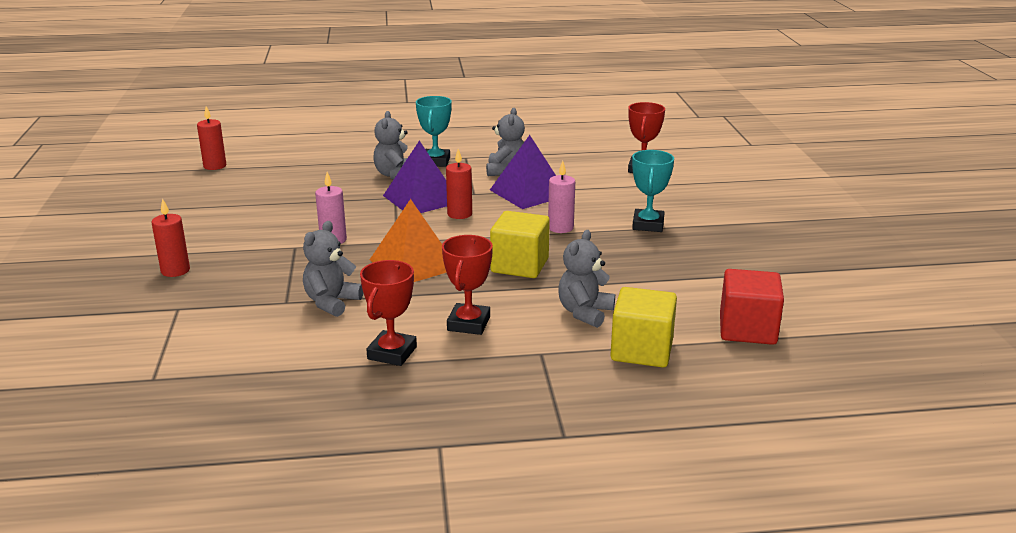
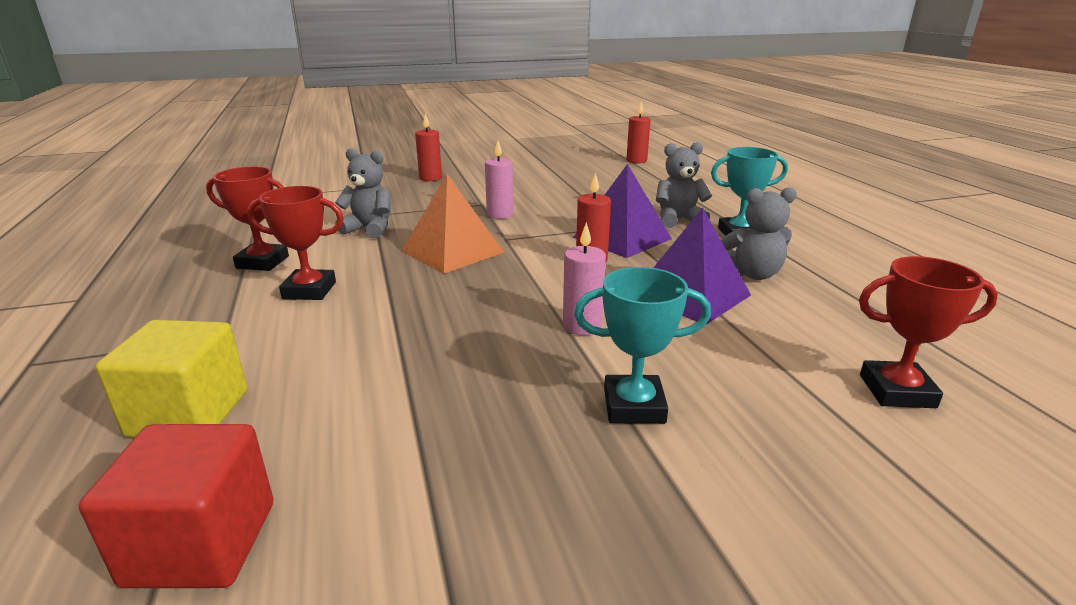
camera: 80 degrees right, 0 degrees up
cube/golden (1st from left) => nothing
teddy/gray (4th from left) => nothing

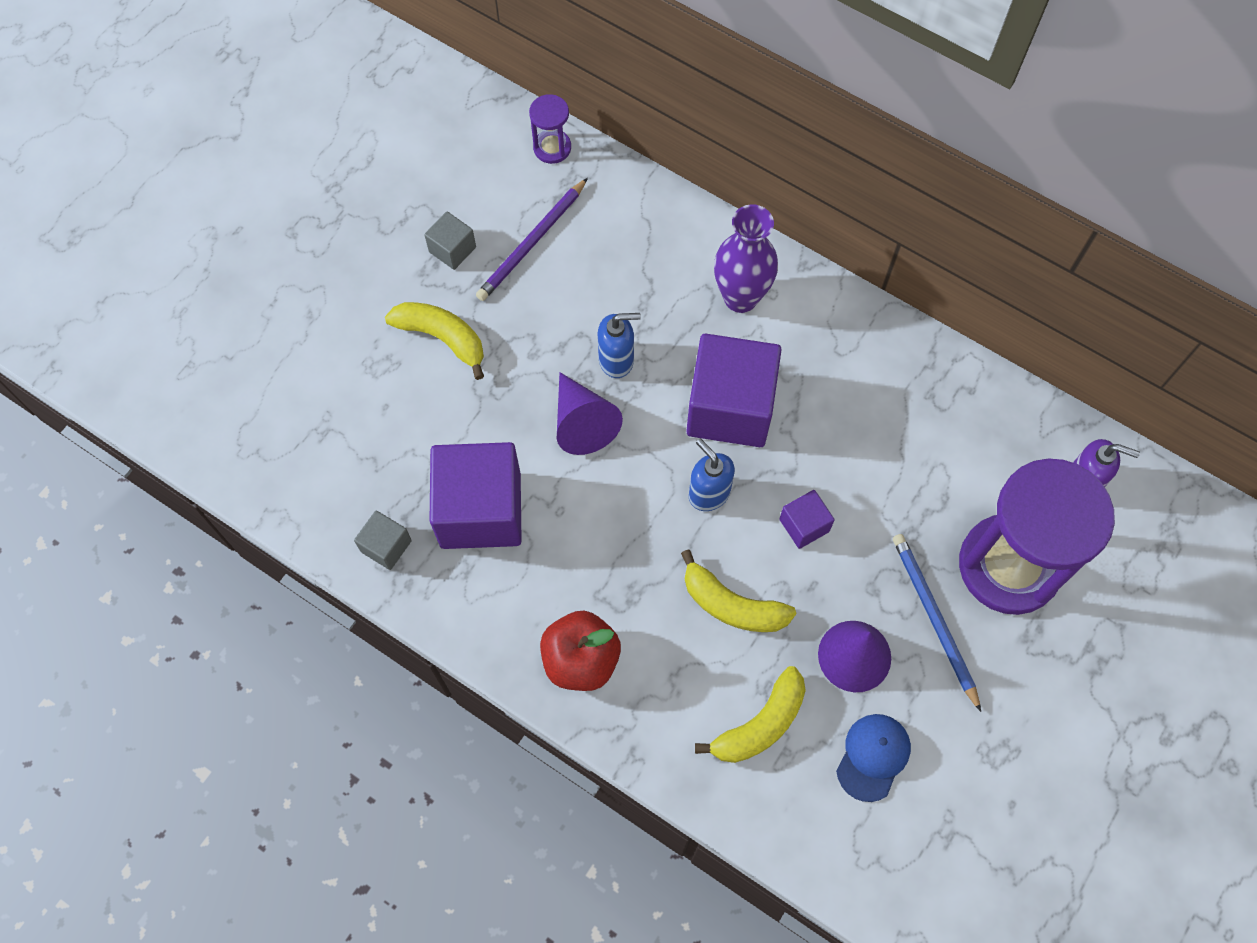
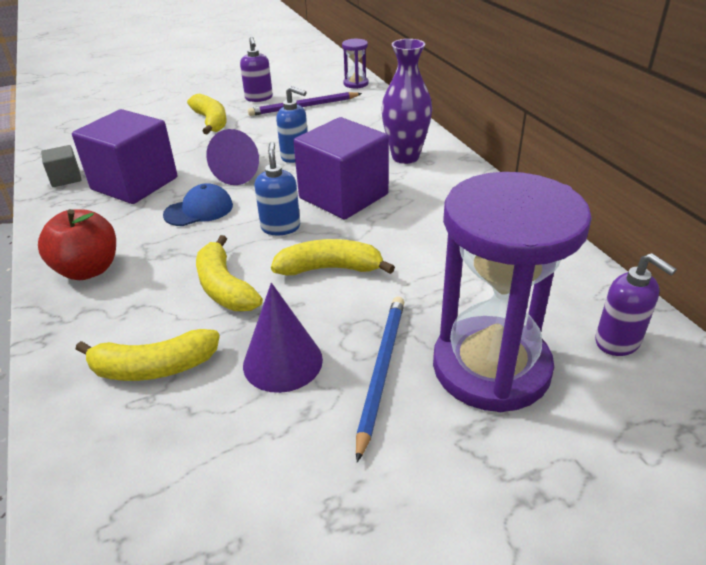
camera: 35 degrees right, 30 degrees down
peaked cap/royal blue, move
cube/gray (2nd from left) => soap pump/violet (1st from left)
cube/violet (3rd from left) => banana fruit/golden (4th from left)

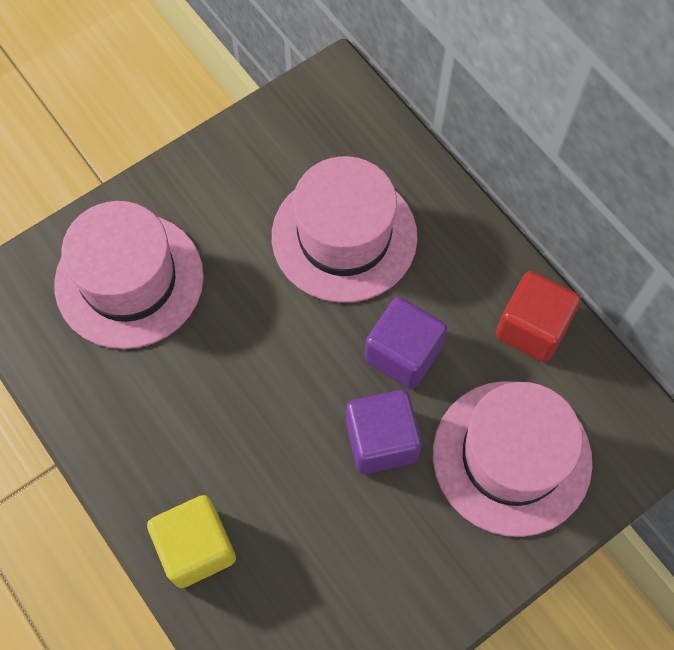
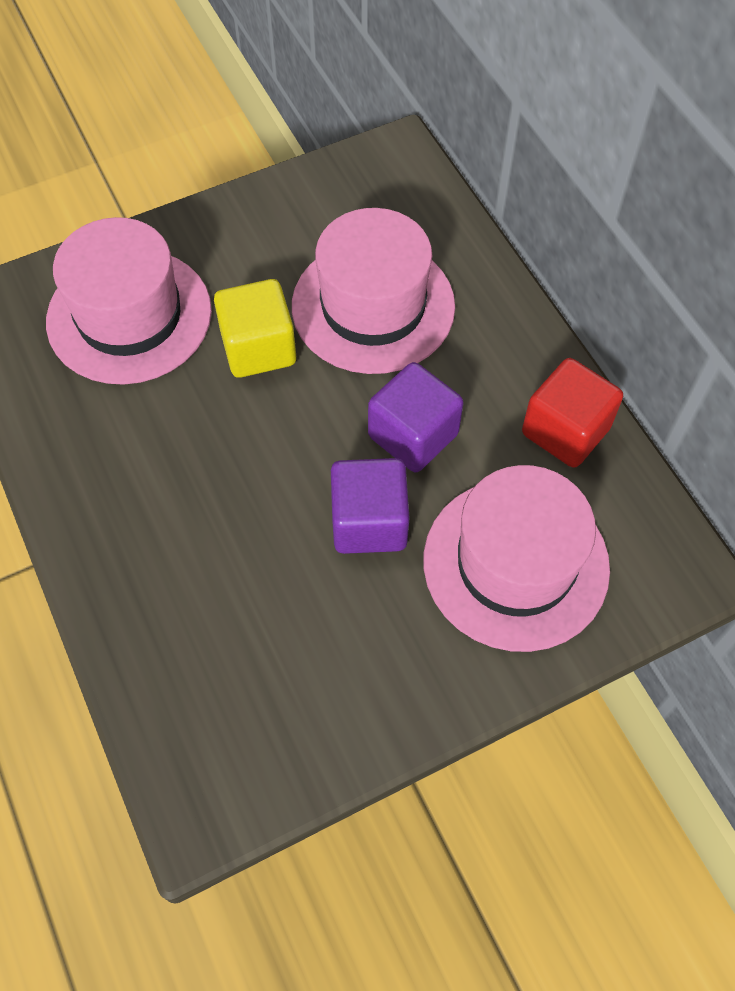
camera: 10 degrees right, 5 degrees down
cube/golden, move

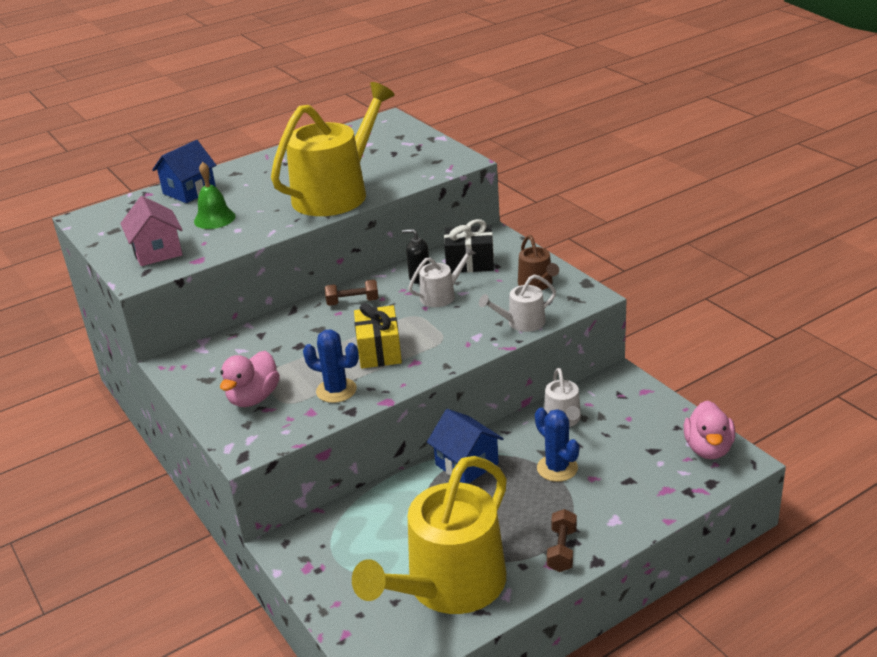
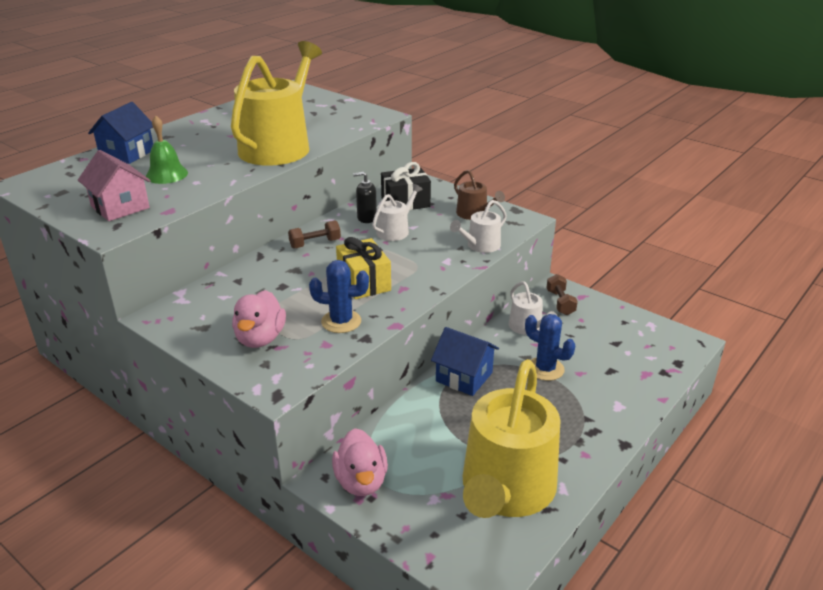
camera: 20 degrees left, 0 degrees up
duck/pink (2nd from left), move
free weight/dark brown (2nd from left), move

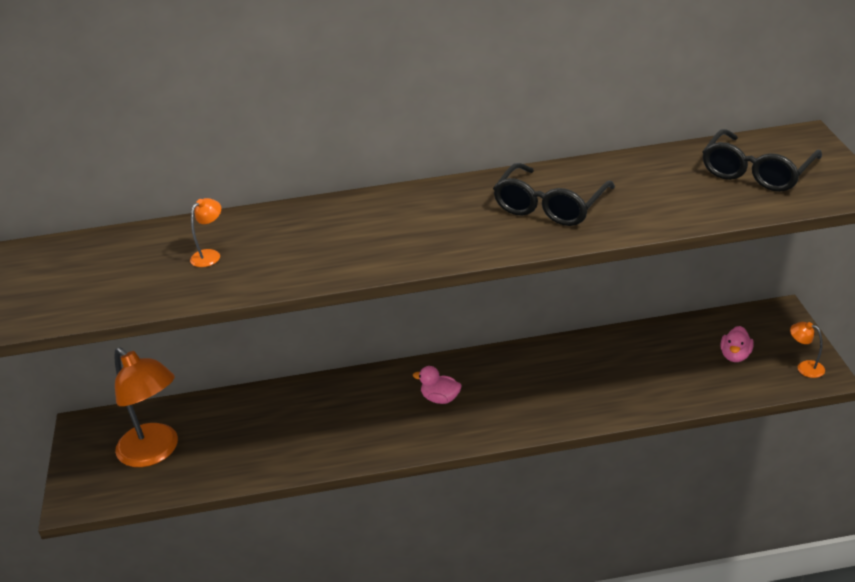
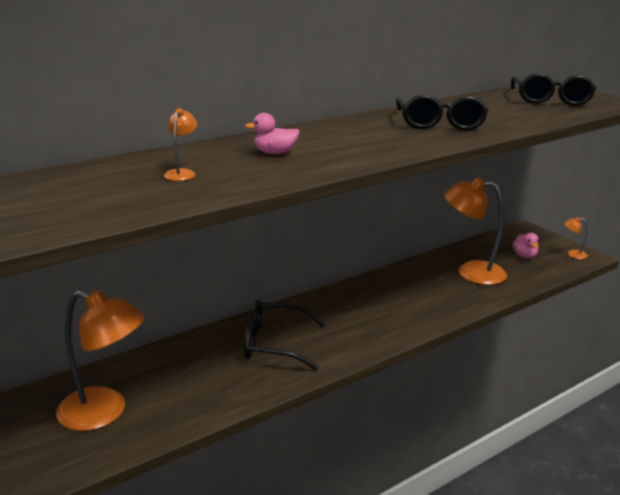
camera: 30 degrees left, 10 degrees down
nothing => spectacles/ebony (1st from left)
duck/pink (1st from left), move
nothing => desk lamp/orange-coloured (3rd from left)

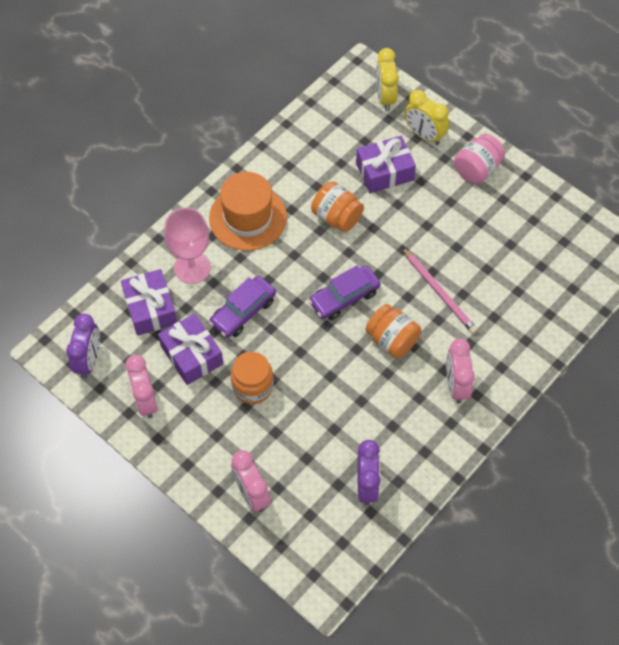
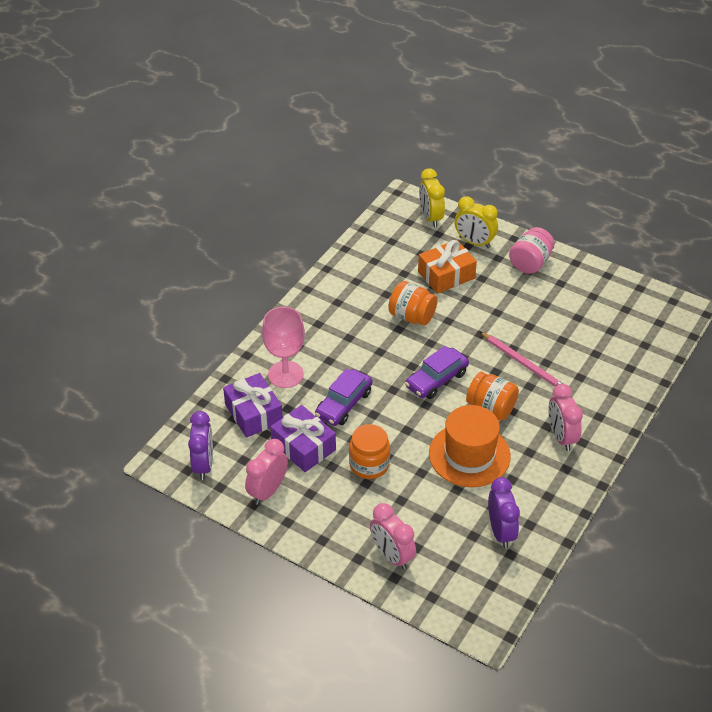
camera: 10 degrees left, 15 degrees down
alarm clock/pink (1st from left), 60 degrees clockwise
wrapped gift/violet (3rd from left) => wrapped gift/orange-coloured
top hat/orange-coloured, move

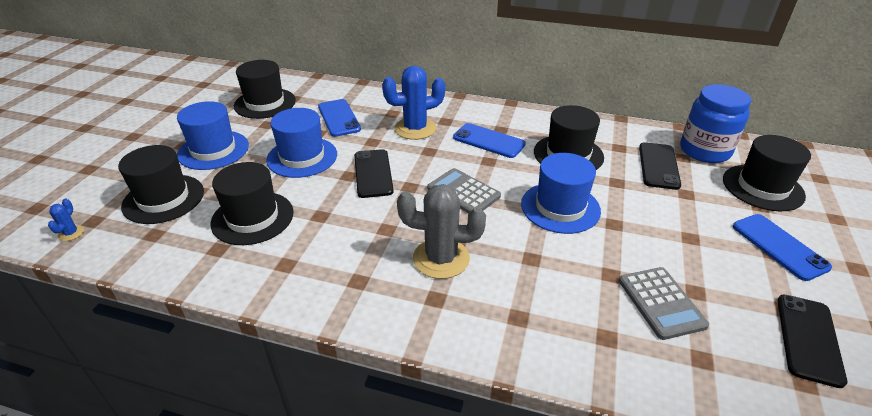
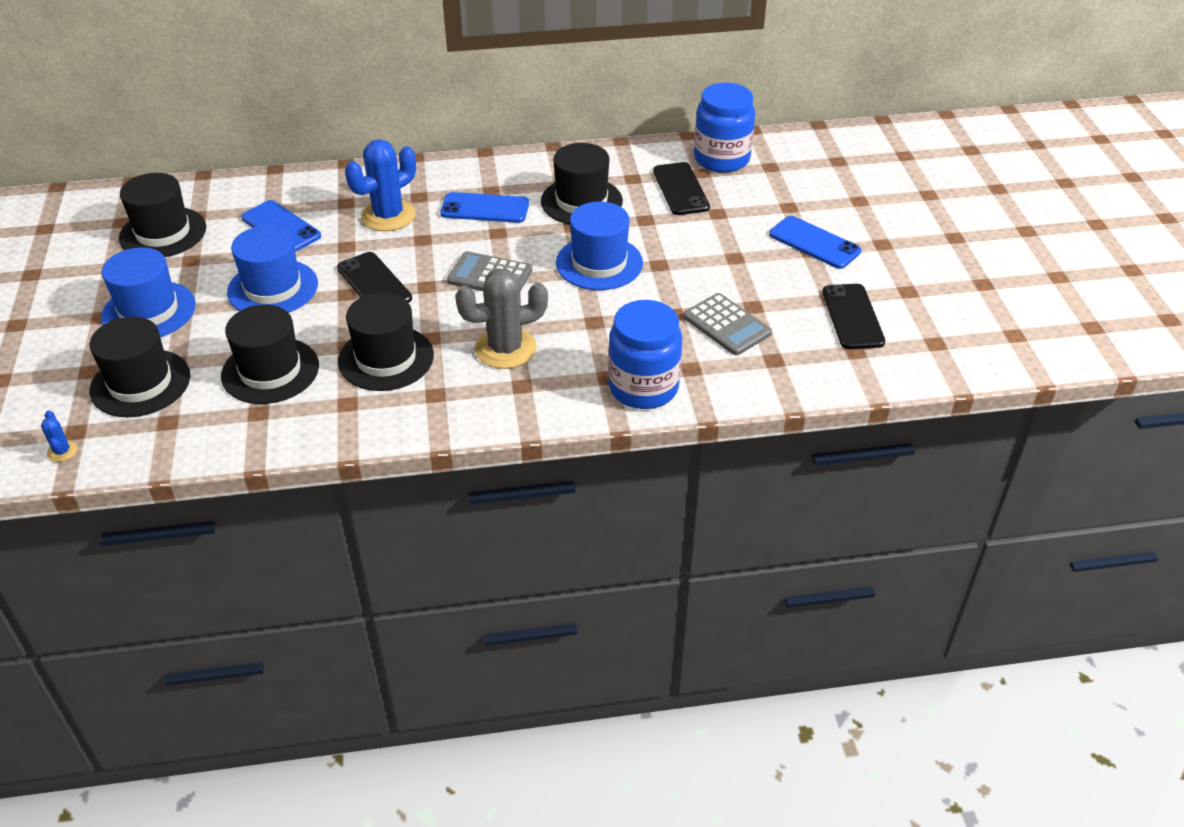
camera: 25 degrees left, 5 degrees up
top hat/ebony (5th from left in the first image) => top hat/ebony (4th from left), move
nothing => jar/royal blue (1st from left)

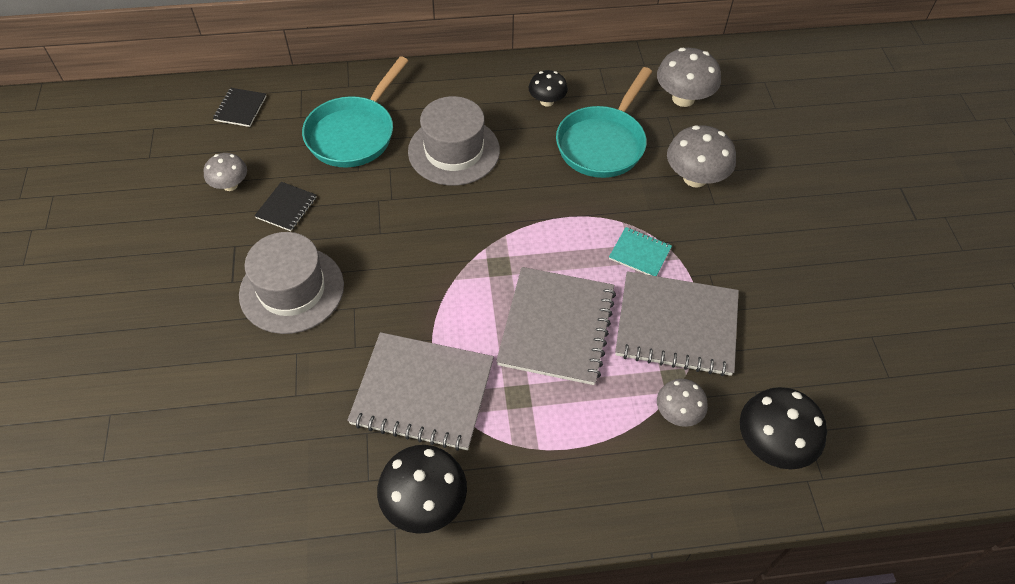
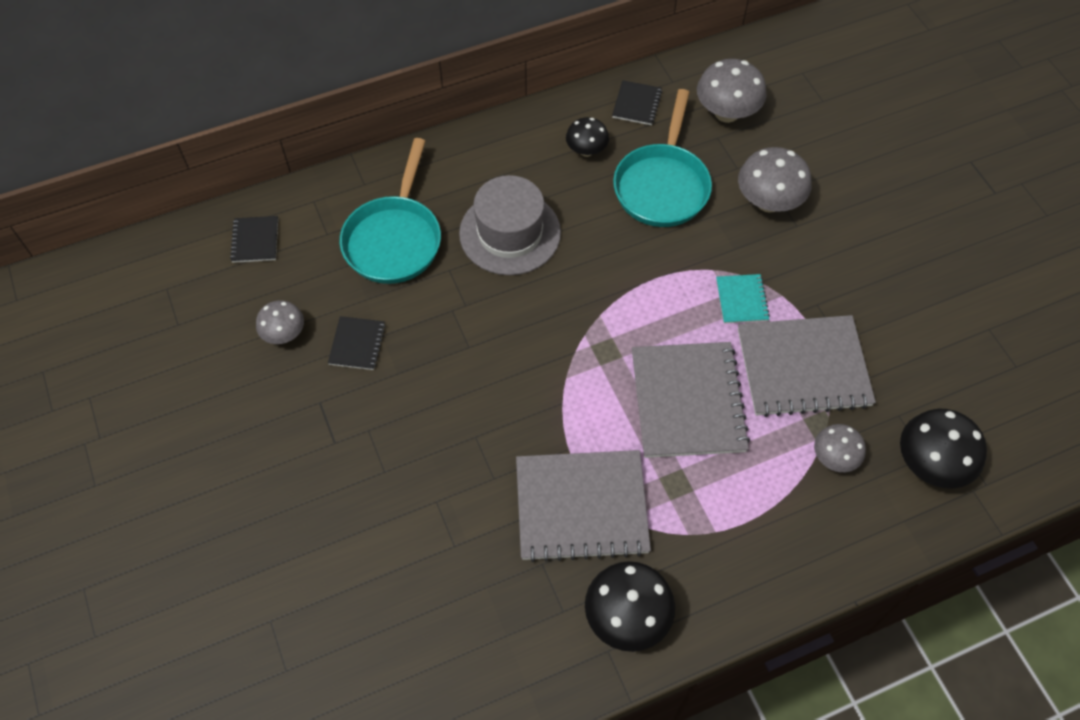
camera: 15 degrees left, 5 degrees up
nothing => notebook/ebony (3rd from left)
notebook/turquoise, 75 degrees clockwise
top hat/gray (1st from left) => nothing

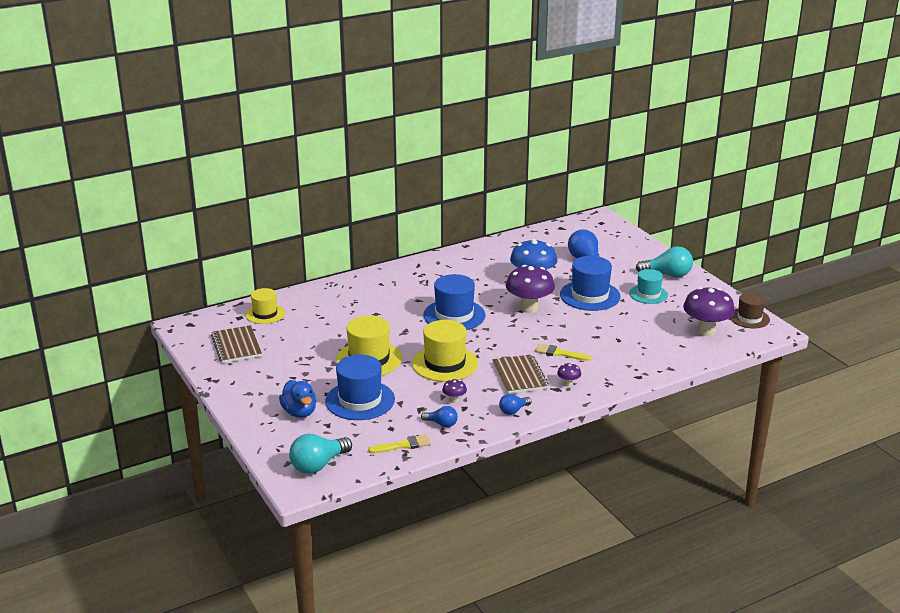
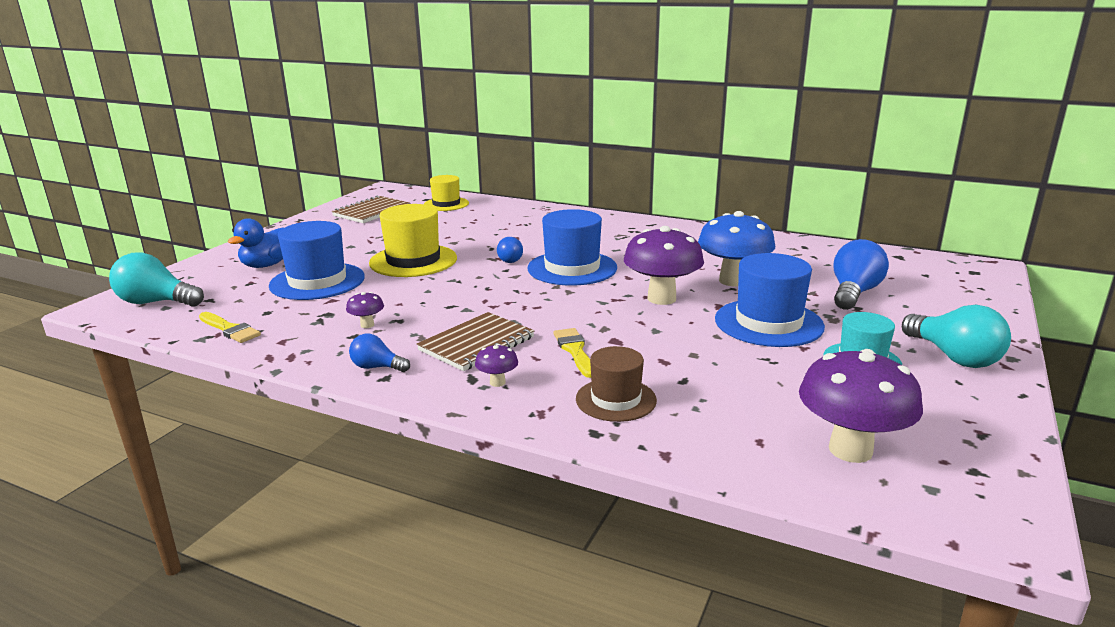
camera: 55 degrees right, 5 degrees down
light bulb/royal blue (1st from left in the first image) => light bulb/royal blue (2nd from left), move
top hat/dark brown, move
top hat/golden (3rd from left) => nothing

